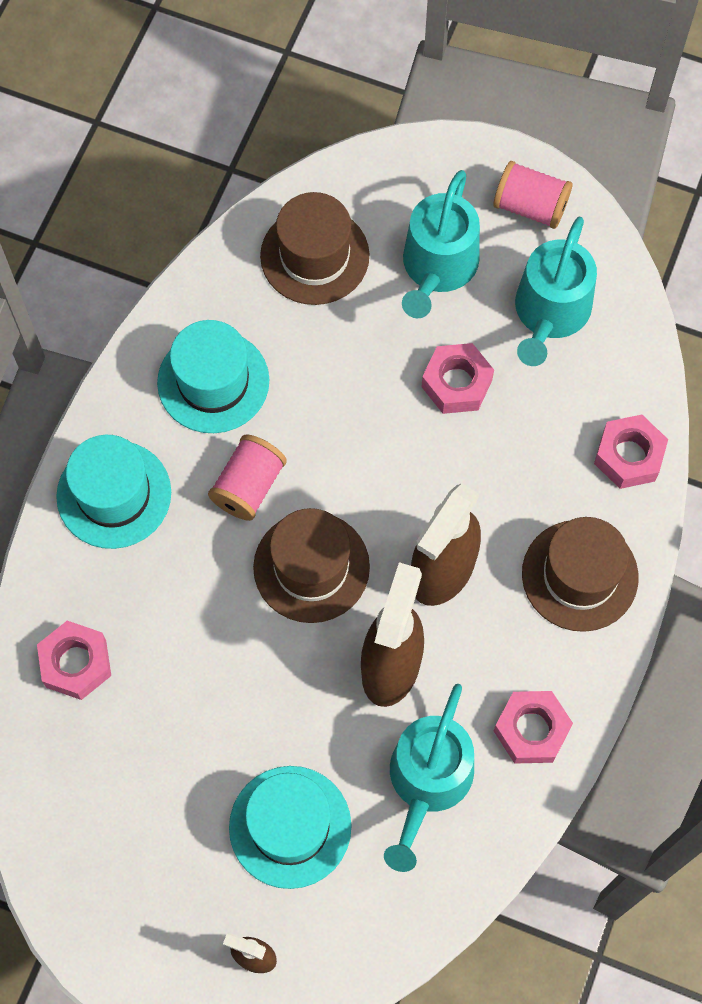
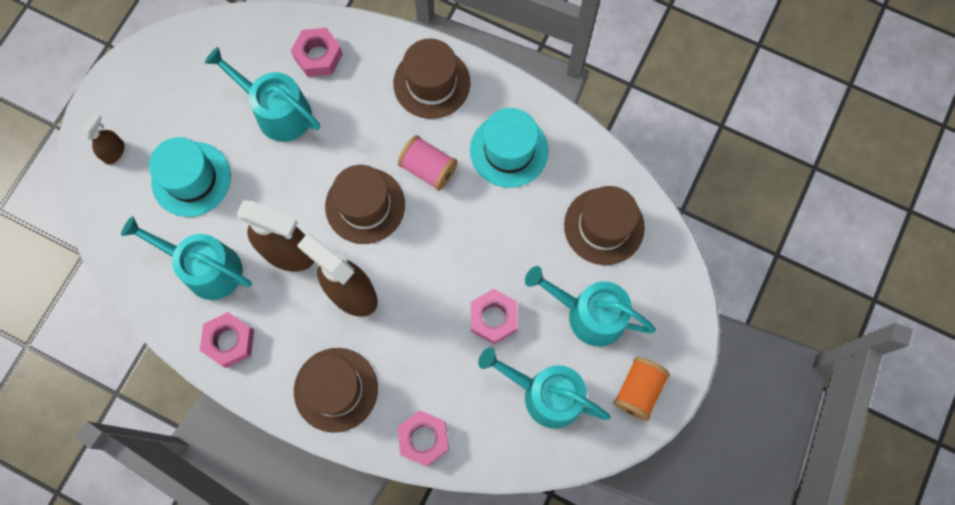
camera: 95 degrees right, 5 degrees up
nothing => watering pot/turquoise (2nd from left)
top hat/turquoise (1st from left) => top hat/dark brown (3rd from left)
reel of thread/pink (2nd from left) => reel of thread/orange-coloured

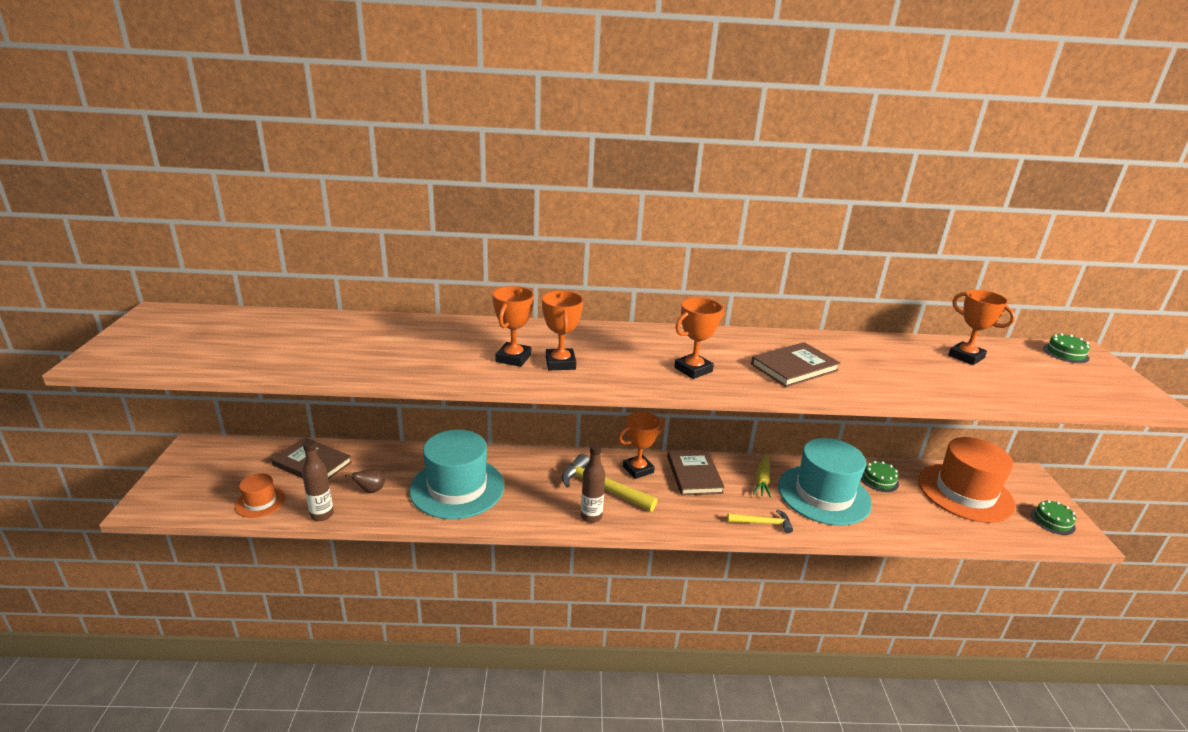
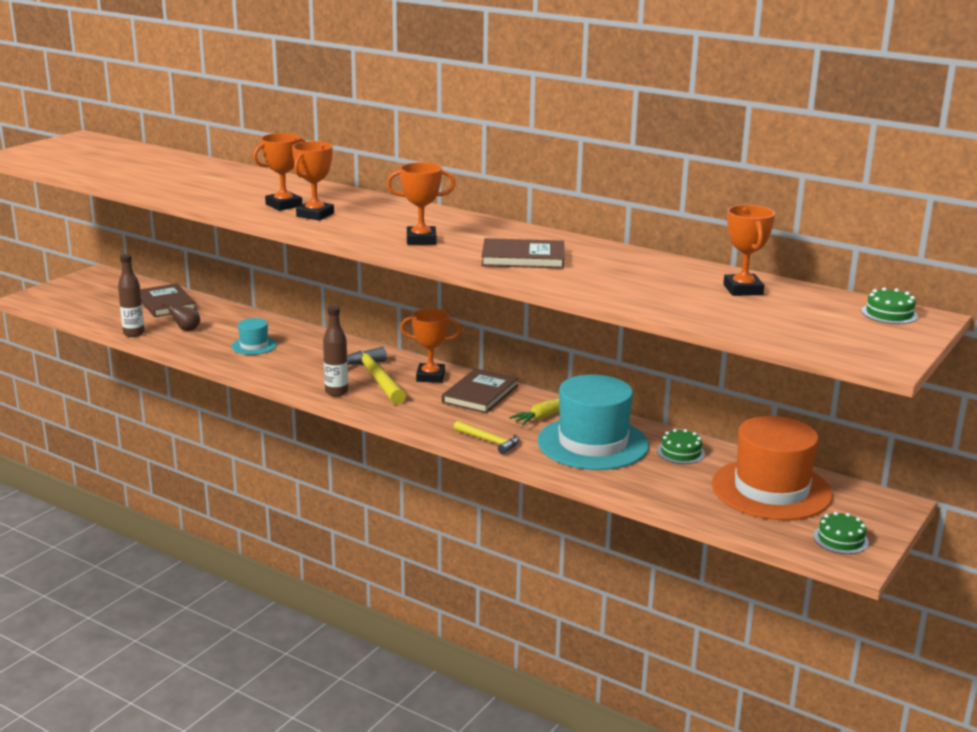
camera: 35 degrees right, 5 degrees down
top hat/turquoise (1st from left), x0.47
top hat/orange-coloured (1st from left) => nothing

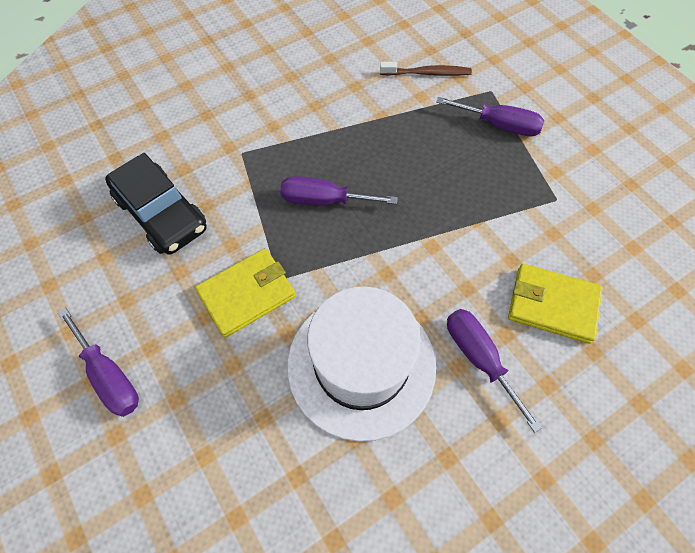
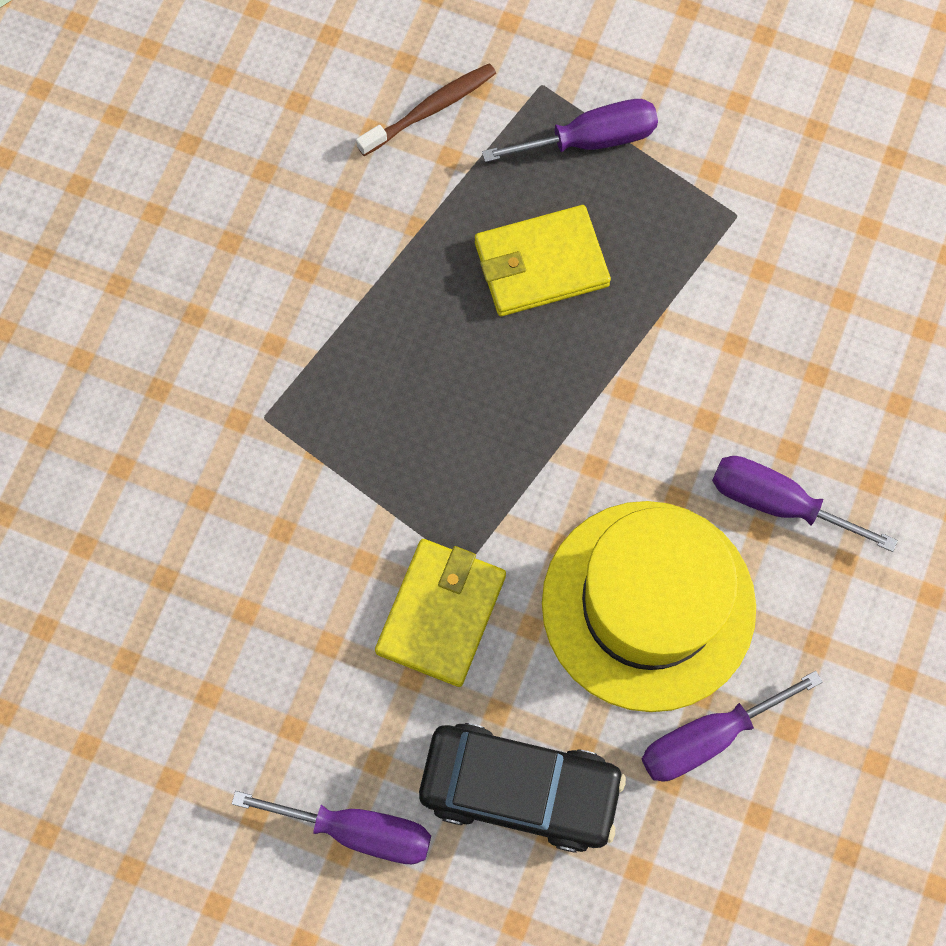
camera: 35 degrees left, 10 degrees up
car/ebony, move
wallet/golden (2nd from left), move
top hat/snow-white => top hat/golden
screwdriver/violet (2nd from left in the first image) => screwdriver/violet (3rd from left), move

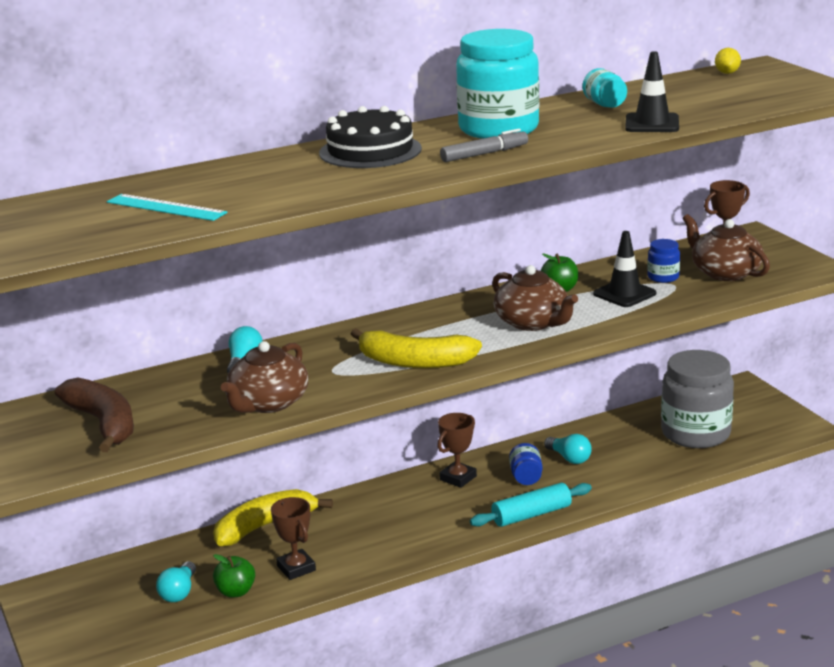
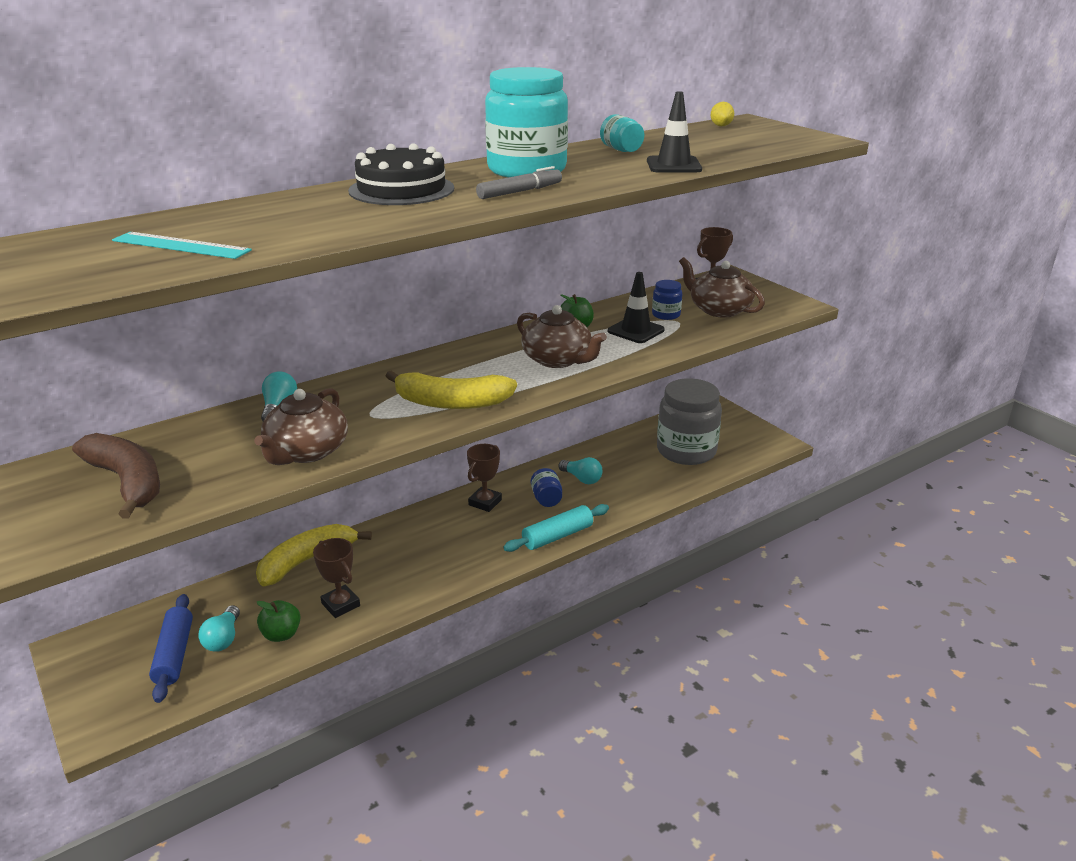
camera: 10 degrees left, 5 degrees up
nothing => dough roller/royal blue

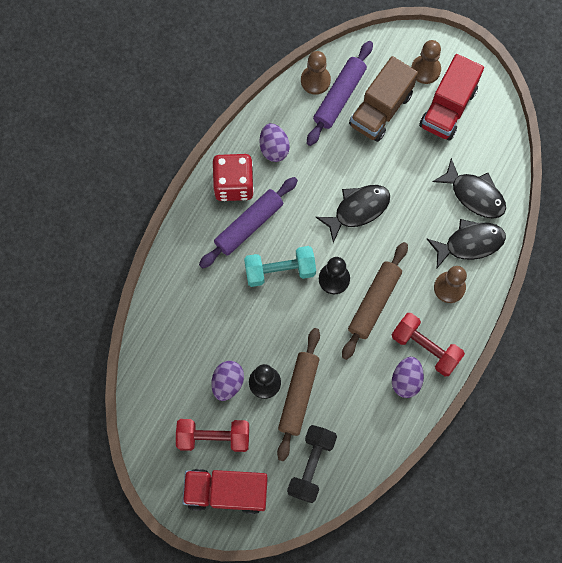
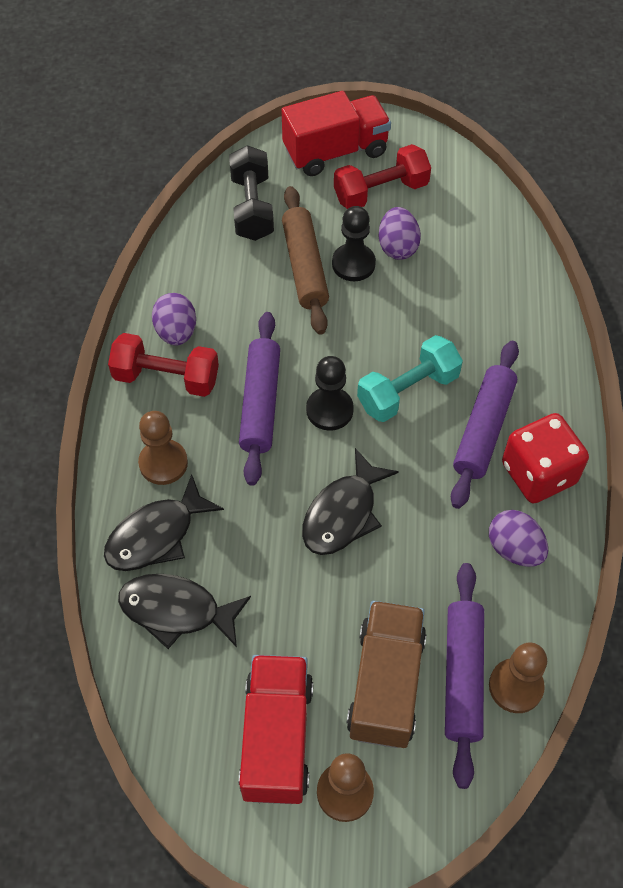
camera: 155 degrees right, 15 degrees down
dough roller/dark brown (2nd from left) => dough roller/violet (1st from left)

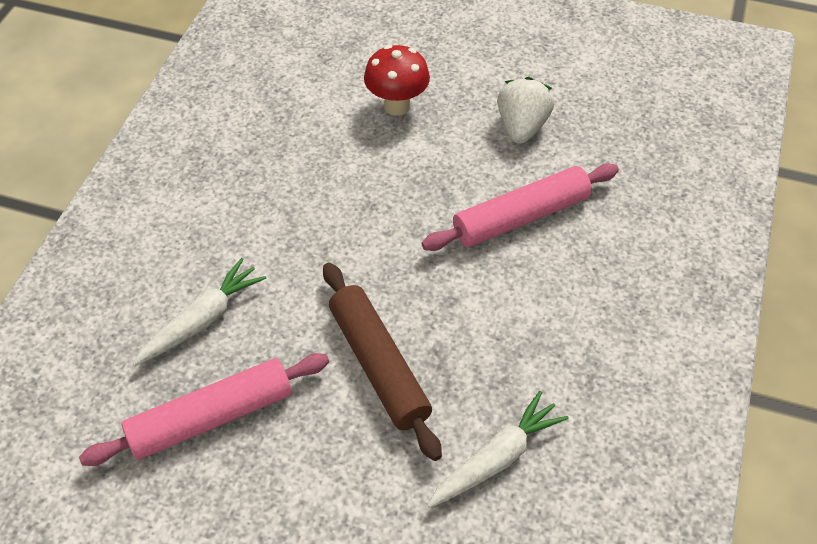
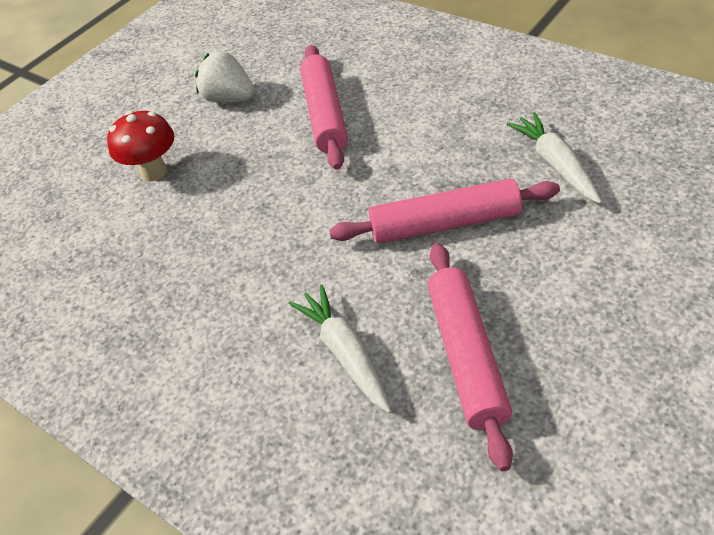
camera: 65 degrees left, 5 degrees down
dough roller/dark brown => dough roller/pink (2nd from left)

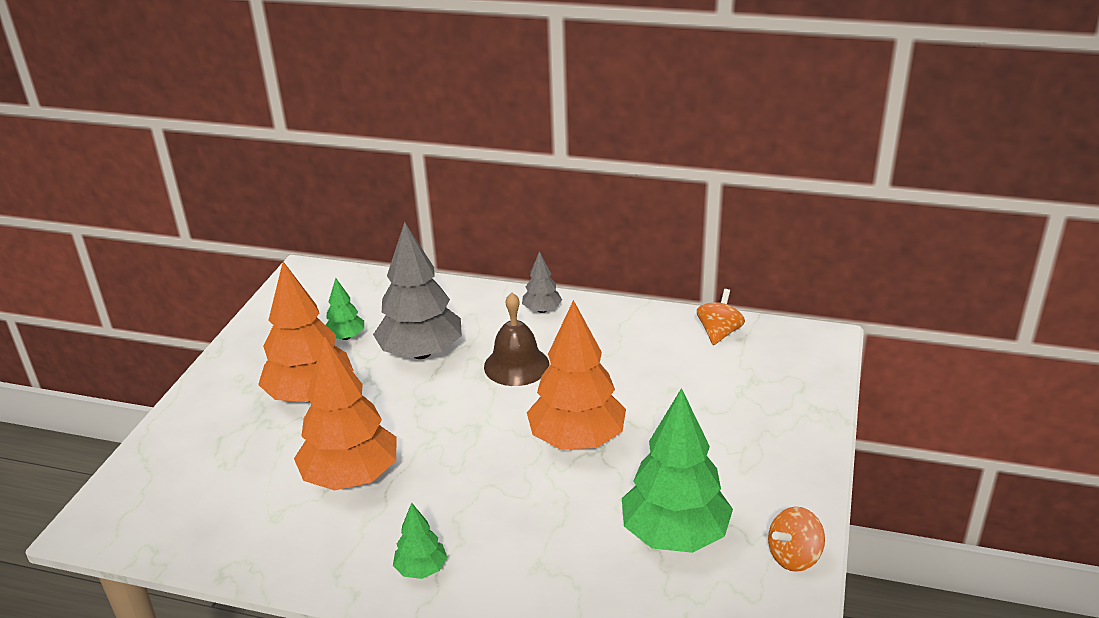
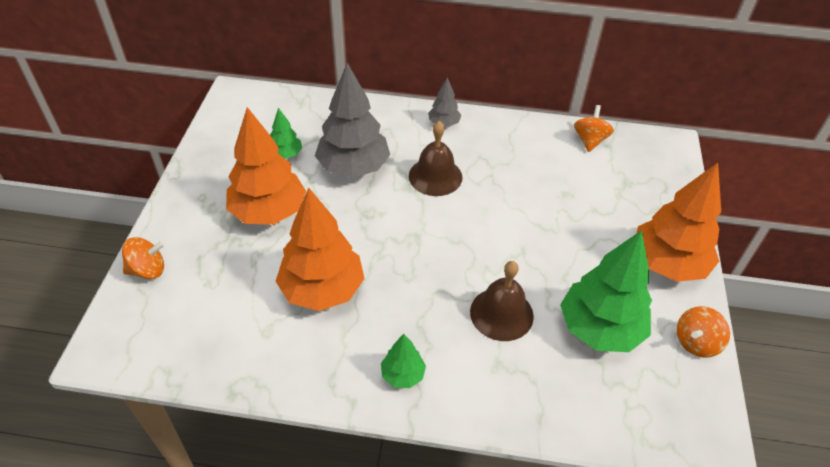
camera: 10 degrees left, 15 degrees up
nothing => toy top/orange-coloured (1st from left)
nothing => school bell/dark brown (2nd from left)
fir tree/orange-coloured (3rd from left), move

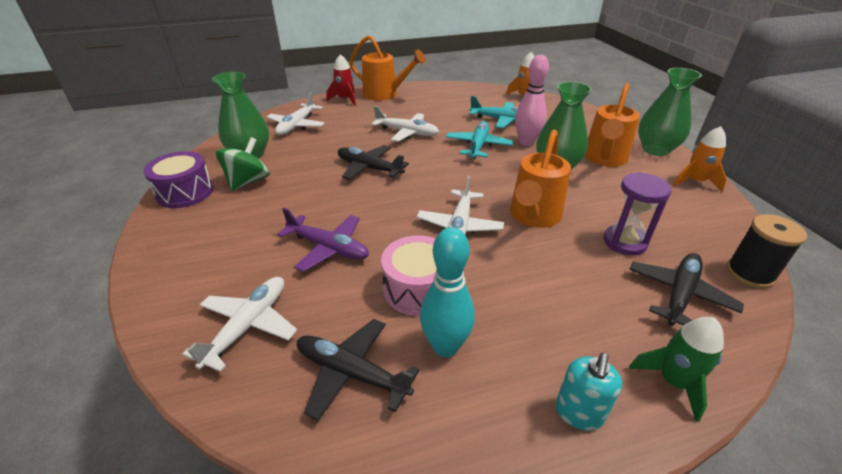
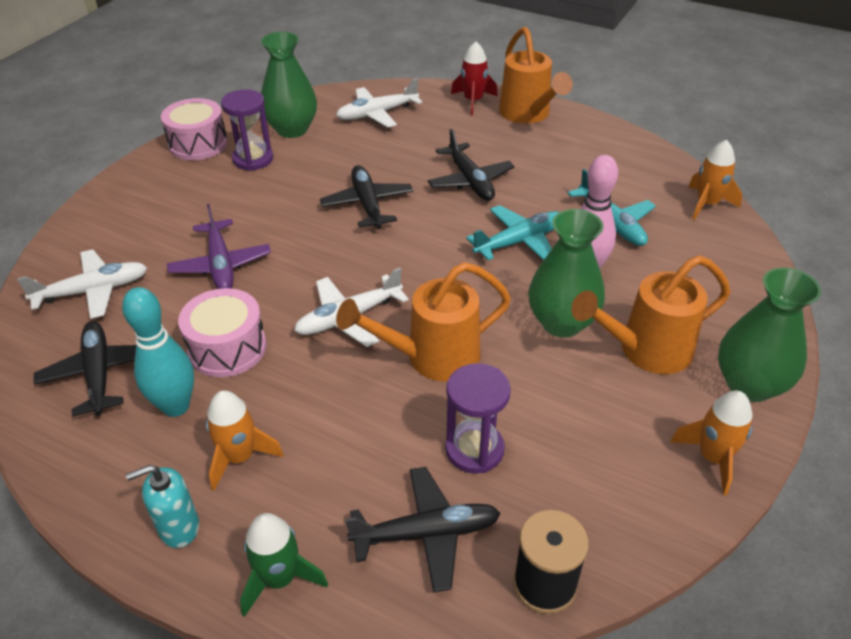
camera: 45 degrees right, 5 degrees up
toy drum/violet => toy drum/pink (1st from left)
nothing => toy rocket/orange-coloured (1st from left)
toy top/green => hourglass/violet (1st from left)
toy plane/snow-white (3rd from left) => toy plane/ebony (4th from left)

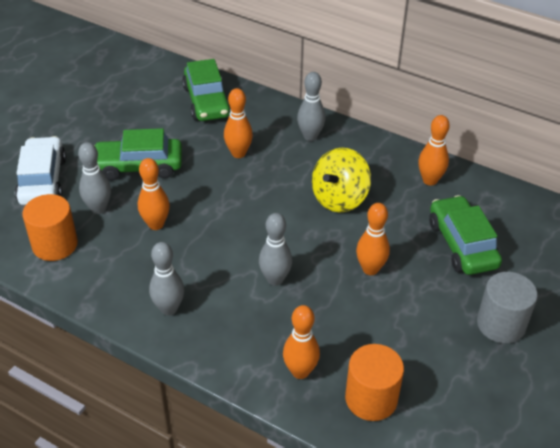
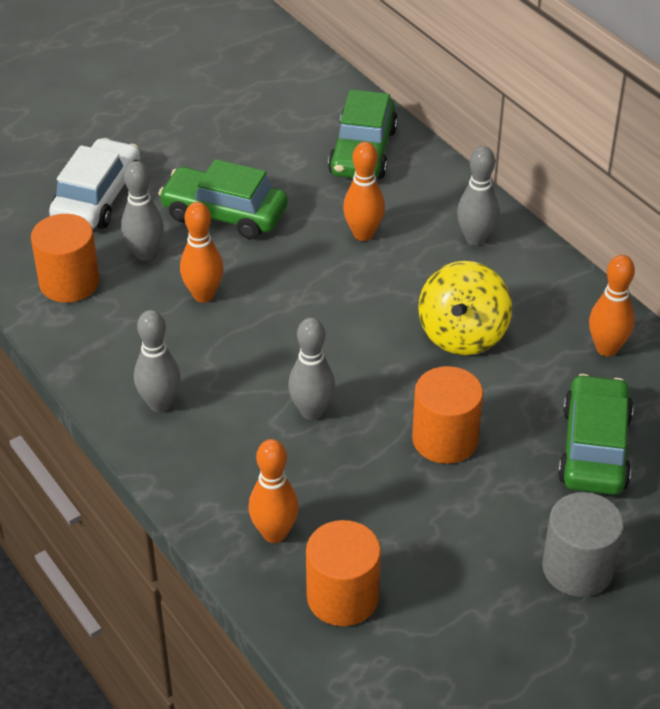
camera: 25 degrees right, 0 degrees up
tenpin/orange-coloured (4th from left) => cylinder shape/orange-coloured (3rd from left)
toy top/golden, 45 degrees counterclockwise

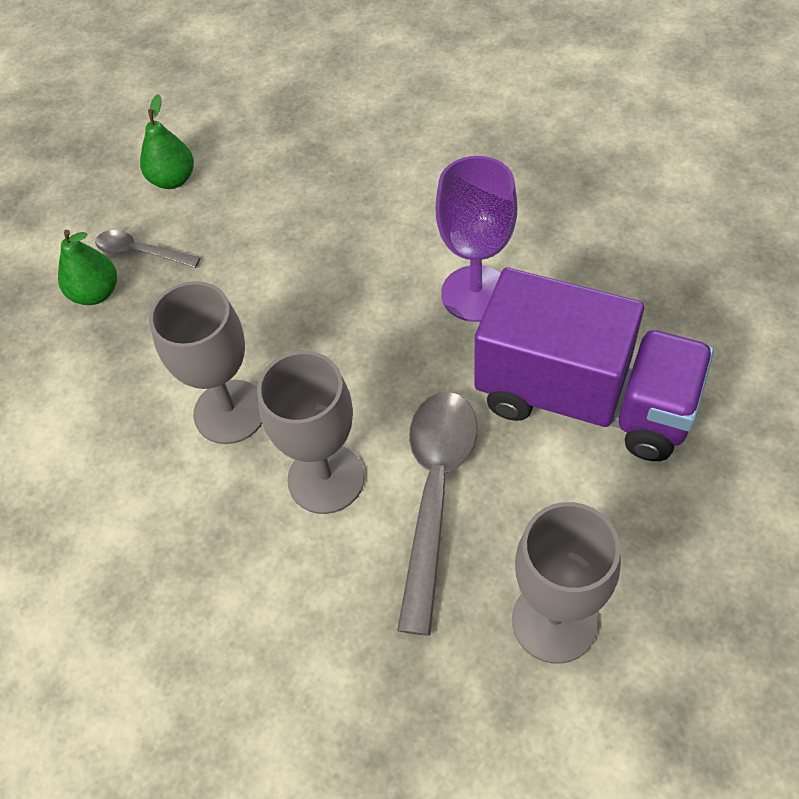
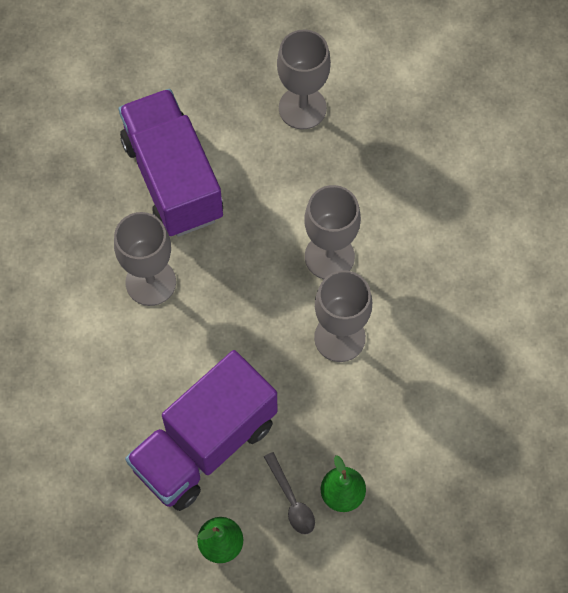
camera: 140 degrees left, 10 degrees up
goblet/violet => goblet/gray (1st from left)
nothing => toy truck/violet (2nd from left)
spoon/gray (2nd from left) => nothing

